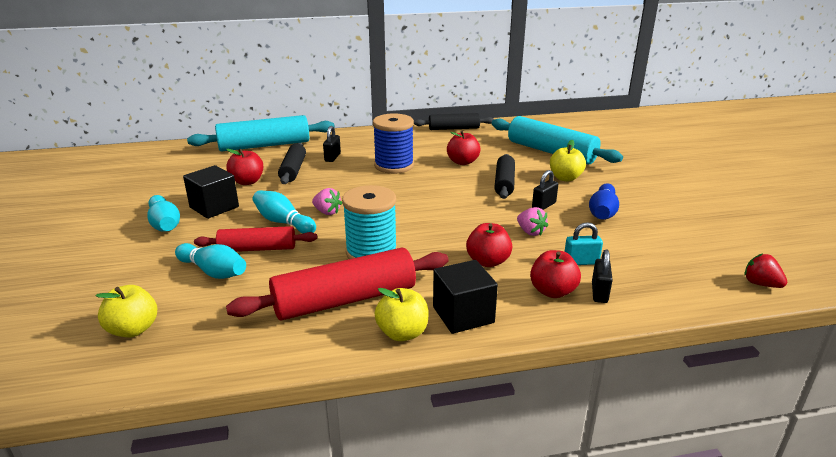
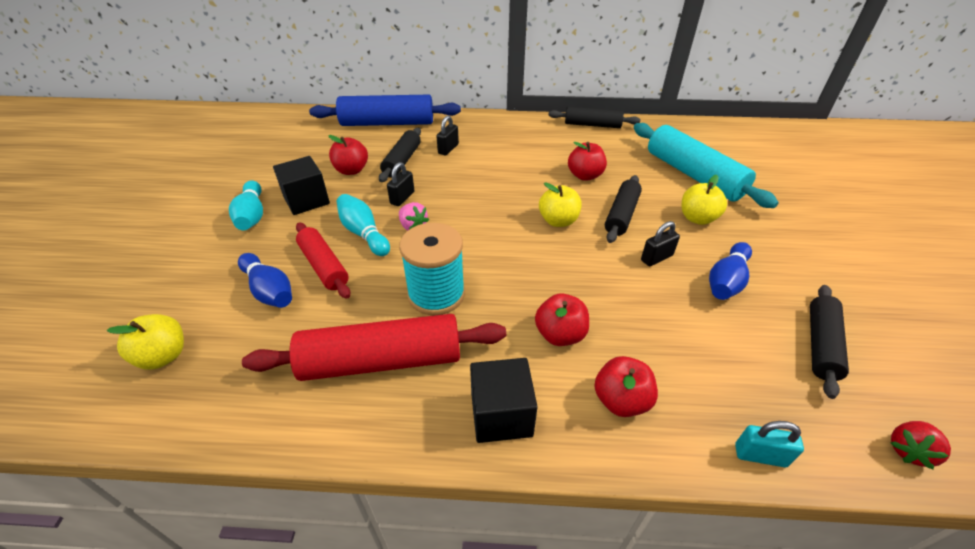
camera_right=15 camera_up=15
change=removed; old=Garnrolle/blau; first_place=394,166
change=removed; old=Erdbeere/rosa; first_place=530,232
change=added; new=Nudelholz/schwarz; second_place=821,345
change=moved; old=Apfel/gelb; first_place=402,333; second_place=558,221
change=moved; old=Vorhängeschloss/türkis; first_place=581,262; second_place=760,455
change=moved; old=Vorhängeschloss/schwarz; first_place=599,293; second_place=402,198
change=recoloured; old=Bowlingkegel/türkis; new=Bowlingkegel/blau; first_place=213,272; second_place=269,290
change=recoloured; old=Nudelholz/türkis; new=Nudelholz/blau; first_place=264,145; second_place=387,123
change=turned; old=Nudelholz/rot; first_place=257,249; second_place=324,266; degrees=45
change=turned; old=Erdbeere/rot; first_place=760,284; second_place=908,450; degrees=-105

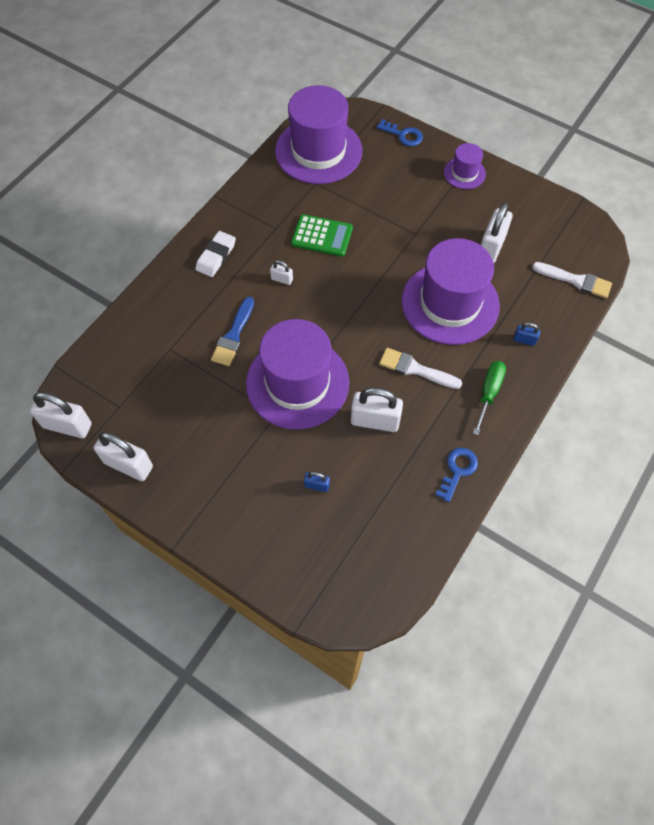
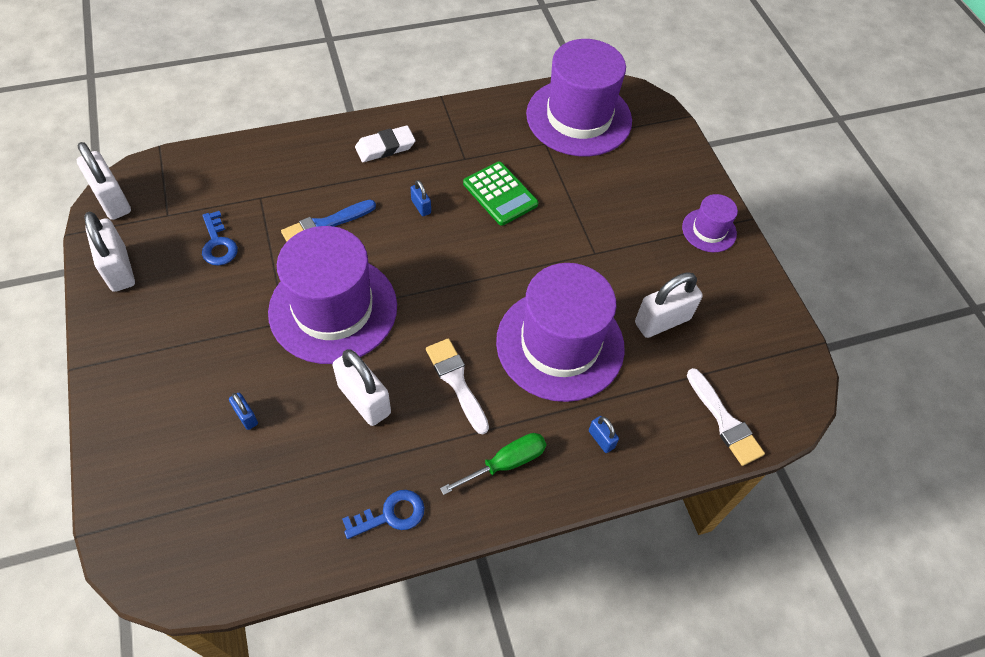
camera_right=35 camera_up=-5
change=moved; old=Schlüssel/blau; first_place=403,135; second_place=218,244
change=recoloured; old=Vorhängeschloss/weiß; new=Vorhängeschloss/blau; first_place=282,279; second_place=421,207

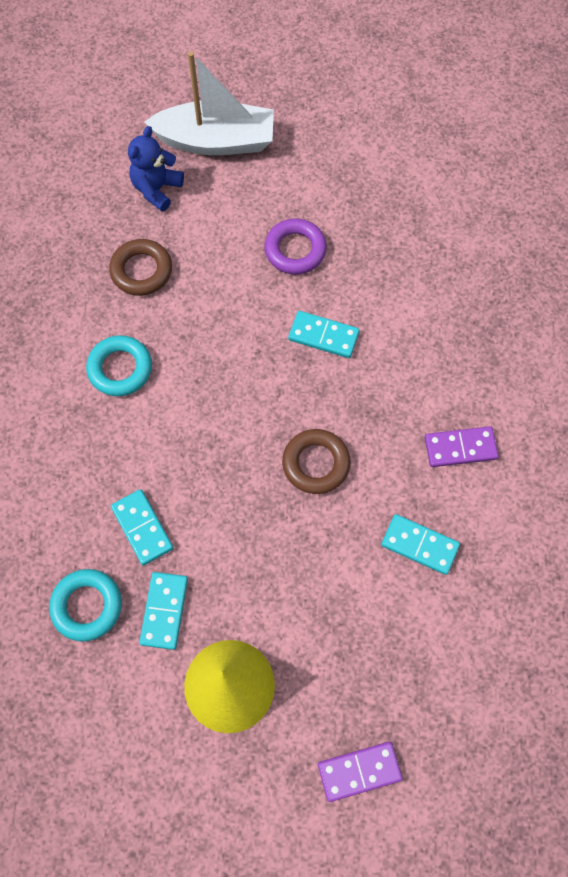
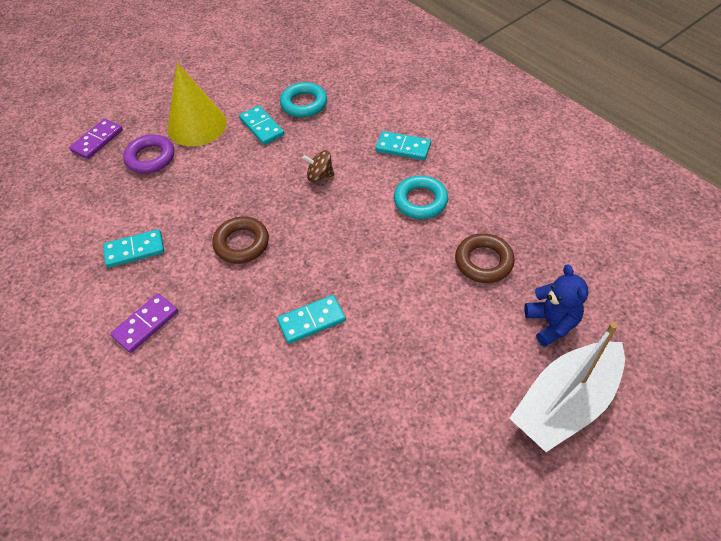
camera_right=140 camera_up=-15
change=added; new=Kreisel/braun; second_place=320,176
change=moved; old=Dominostein/türkis; first_place=142,528; second_place=403,148
change=moved; old=Ring/lila; first_place=295,250; second_place=150,158

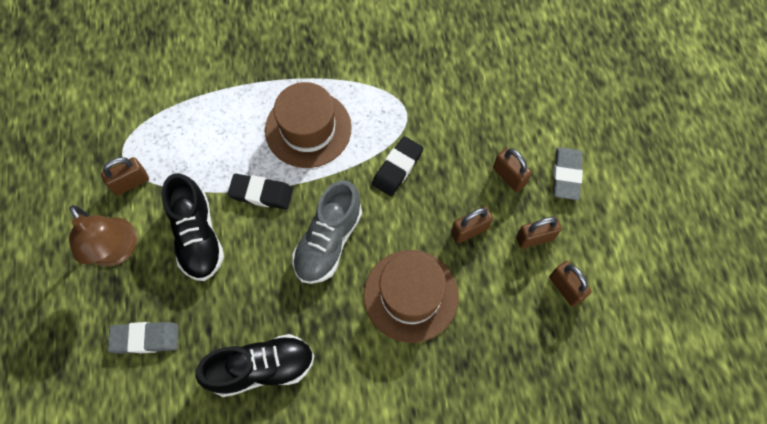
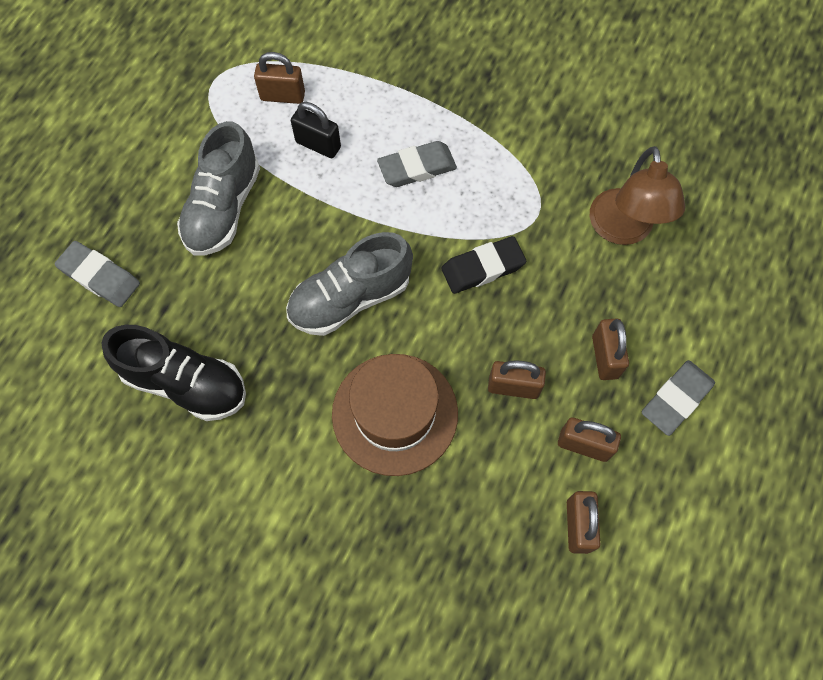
camera_right=35 camera_up=0
change=removed; old=Radiergummi/schwarz; first_place=261,193
change=added; new=Vorhängeschloss/schwarz; second_place=318,145
change=moved; old=Lampe/braun; first_place=117,251; second_place=622,230
change=moved; old=Vorhängeschloss/braun; first_place=131,183; second_place=282,96
change=replaced; old=Hut/braun; new=Radiergummi/grau; first_place=308,129; second_place=417,167
change=recoloured; old=Schuh/schwarz; new=Schuh/grau; first_place=198,236; second_place=224,208

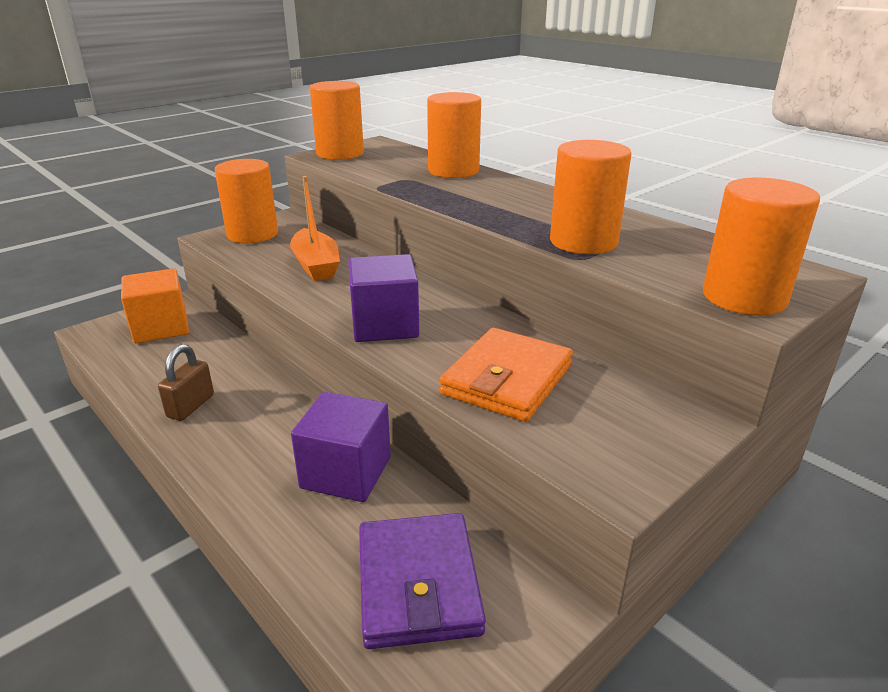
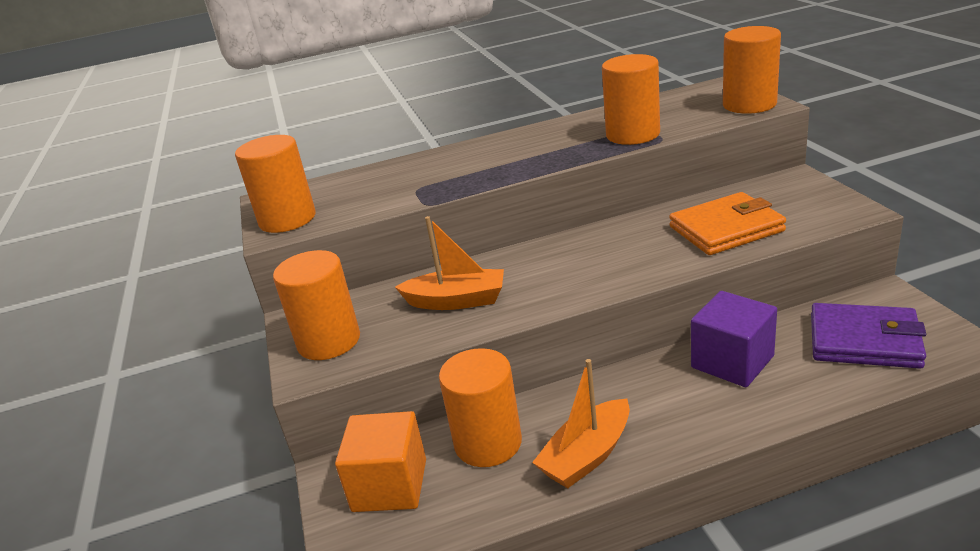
camera_right=-60 camera_up=0
change=removed; old=Kubus/lila; first_place=385,325
change=moved; old=Vollzylinder/orange; first_place=453,171; second_place=488,443
change=replaced; old=Vorhängeschloss/braun; new=Boot/orange; first_place=191,406; second_place=587,456
change=turned; old=Geldbörse/orange; first_place=507,380; second_place=726,229; degrees=-75

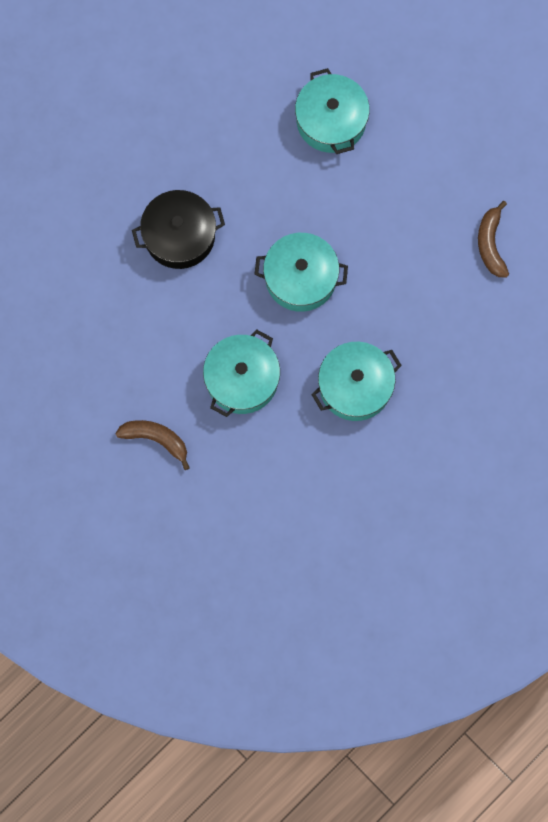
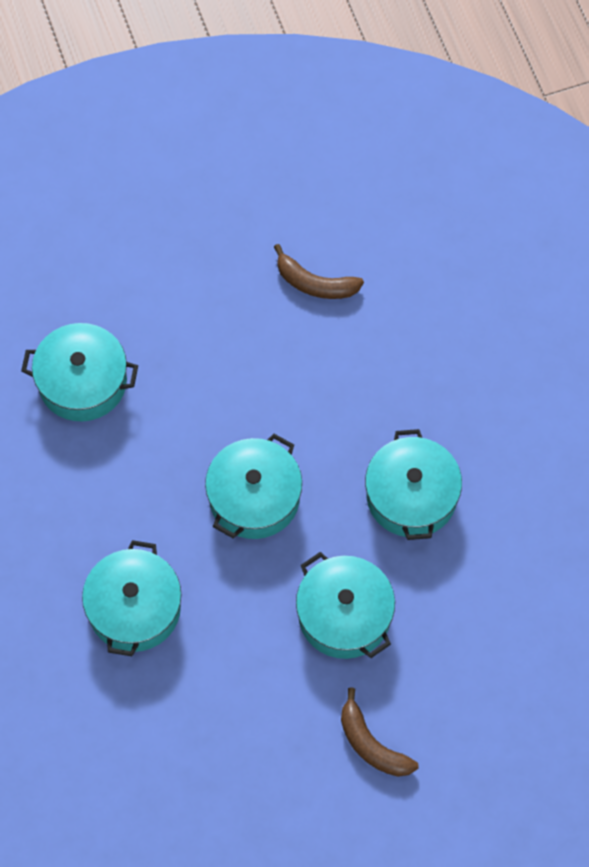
camera_right=-65 camera_up=-10
change=recoloured; old=Kochtopf/schwarz; new=Kochtopf/türkis; first_place=179,236; second_place=134,608
change=turned; old=Banane/braun; first_place=156,439; second_place=371,744; degrees=-90

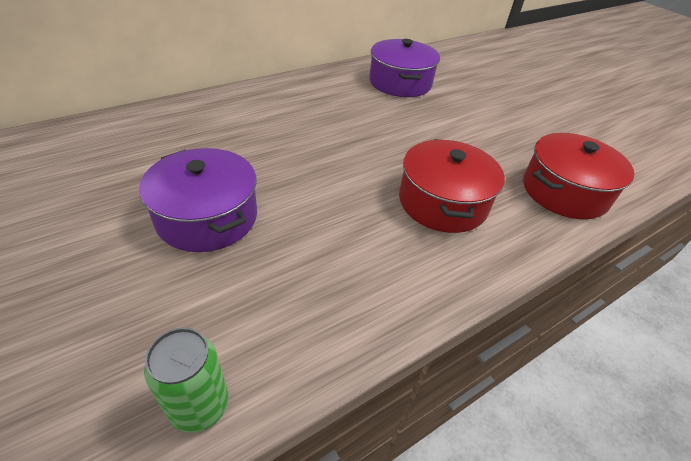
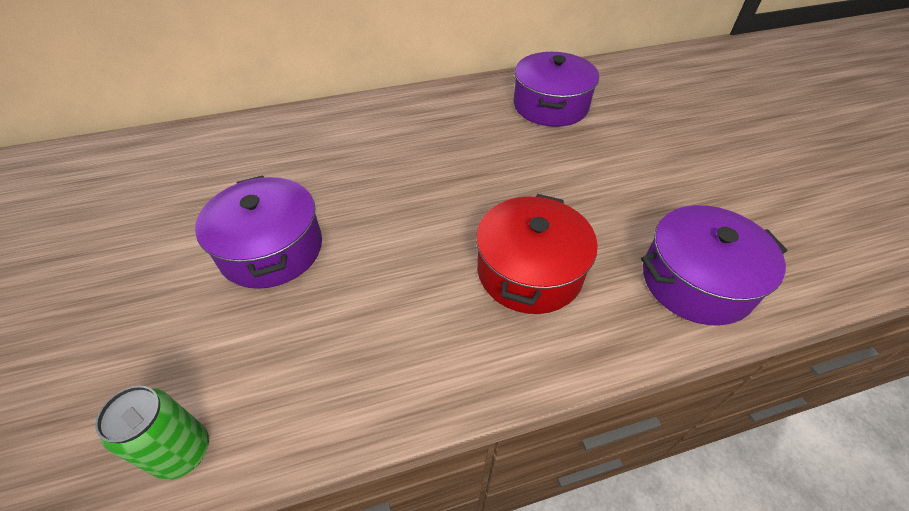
camera_right=20 camera_up=5
change=recoloured; old=Kochtopf/rot; new=Kochtopf/lila; first_place=564,192; second_place=696,281

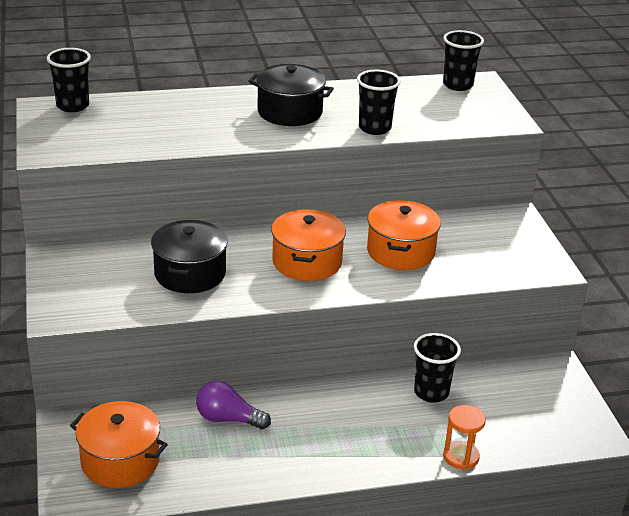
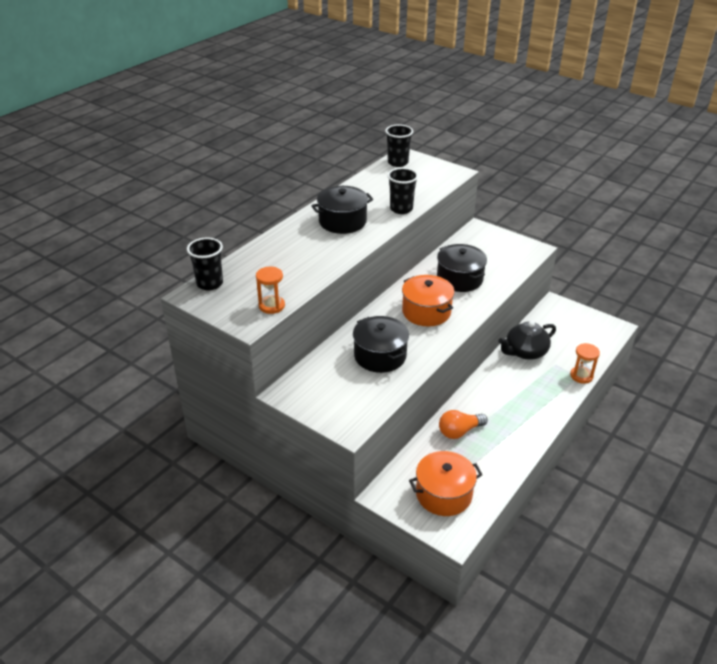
camera_right=-40 camera_up=5
change=added; new=Sanduhr/orange; second_place=271,306
change=replaced; old=Becher/schwarz; new=Teekanne/schwarz; first_place=431,392; second_place=525,352
change=recoloured; old=Glühbirne/lila; new=Glühbirne/orange; first_place=228,419; second_place=459,431
change=recoloured; old=Kochtopf/orange; new=Kochtopf/schwarz; first_place=401,252; second_place=459,279

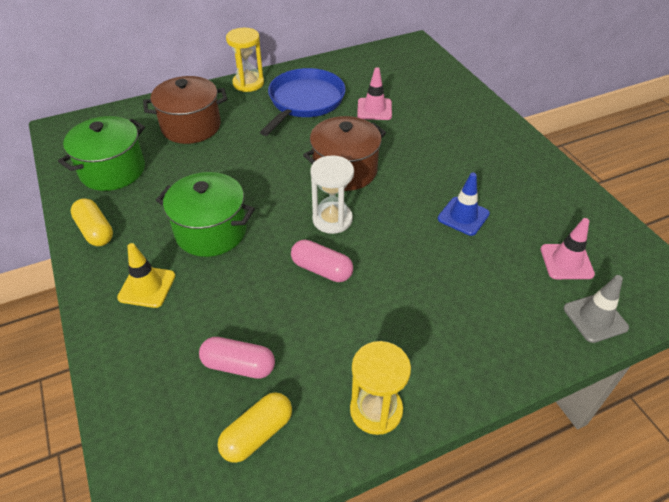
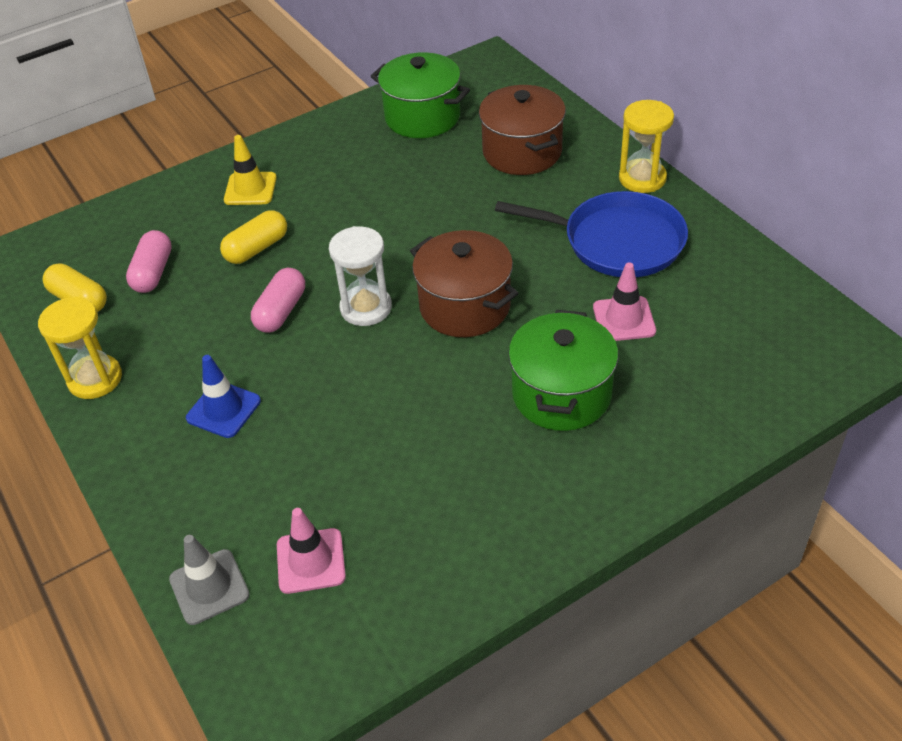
camera_right=85 camera_up=0
change=moved; old=Kapsel/gelb; first_place=95,231; second_place=257,248
change=moved; old=Kochtopf/grün; first_place=211,231; second_place=561,394
change=moved; old=Leitkegel/blau; first_place=463,216; second_place=223,409

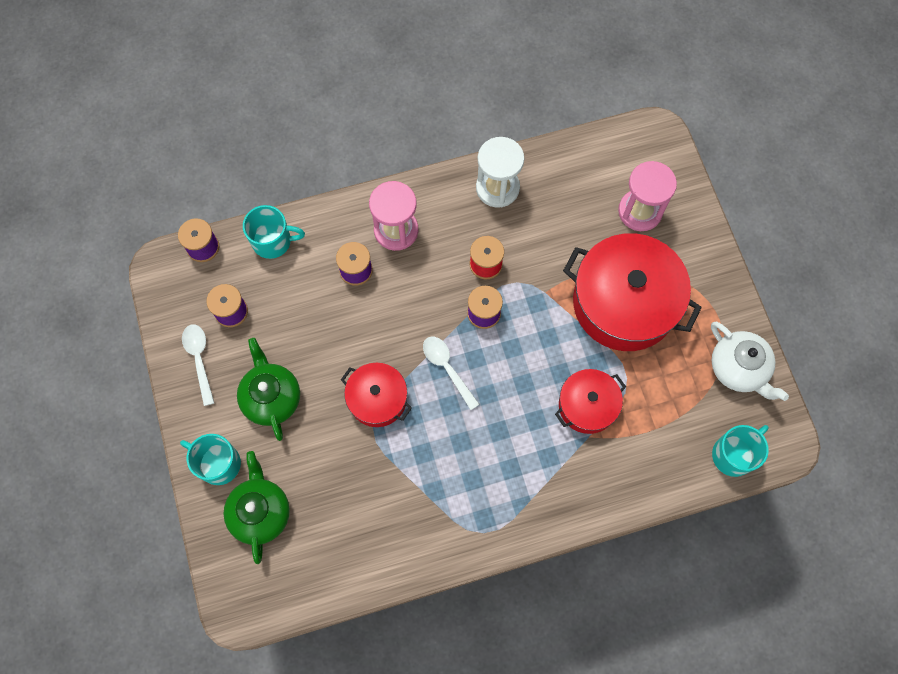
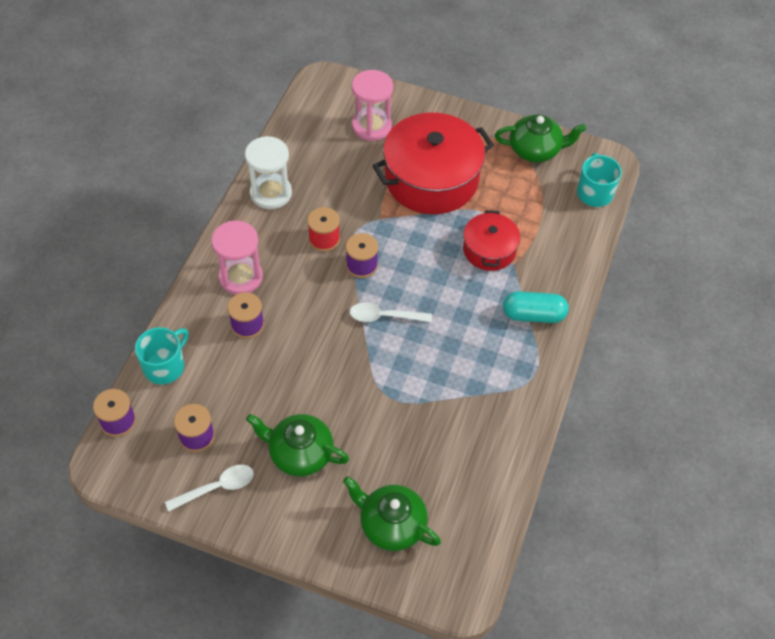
camera_right=-55 camera_up=-15
change=removed; old=Tasse/türkis; first_place=218,463
change=removed; old=Kochtopf/rot; first_place=377,399
change=added; new=Kapsel/türkis; second_place=533,315
change=recoloured; old=Teekanne/weiß; new=Teekanne/grün; first_place=738,368; second_place=535,150
change=turned; old=Löffel/weiß; first_place=199,359; second_place=217,487; degrees=135

